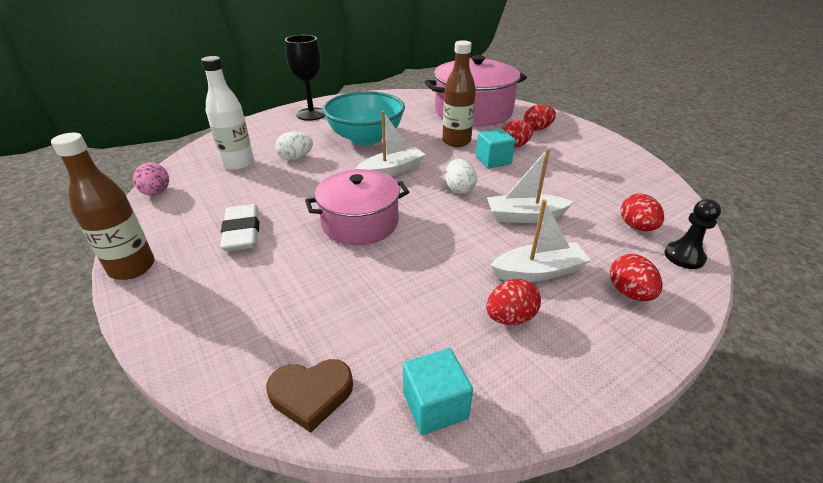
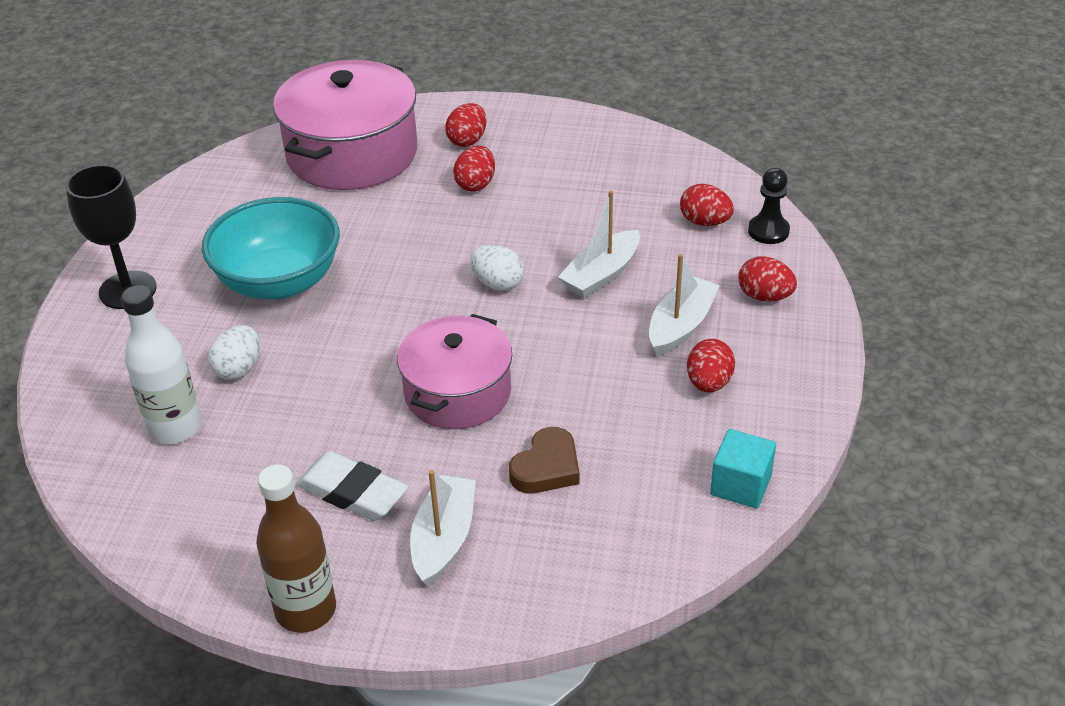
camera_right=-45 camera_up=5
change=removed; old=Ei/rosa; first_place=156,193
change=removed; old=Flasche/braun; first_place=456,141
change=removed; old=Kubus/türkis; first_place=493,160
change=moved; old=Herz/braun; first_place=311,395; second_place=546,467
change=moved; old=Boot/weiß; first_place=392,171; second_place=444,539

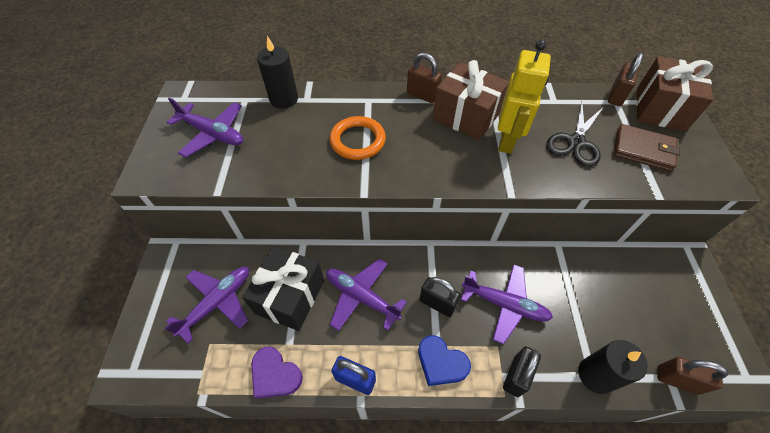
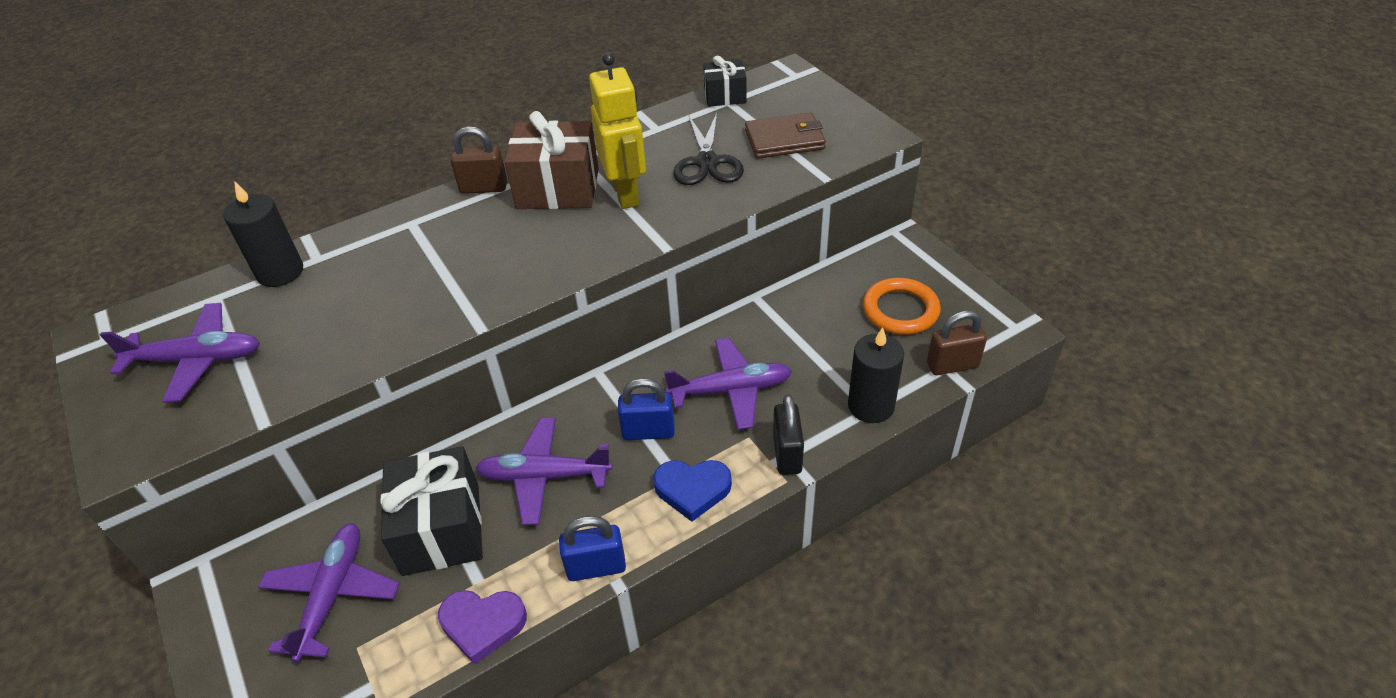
camera_right=-30 camera_up=-10
change=removed; old=Geschenk/braun; first_place=660,109
change=moved; old=Ring/orange; first_place=357,141; second_place=900,310
change=replaced; old=Vorhängeschloss/braun; new=Geschenk/schwarz; first_place=616,96; second_place=725,96
change=recoloured; old=Vorhängeschloss/schwarz; new=Vorhängeschloss/blau; first_place=437,303; second_place=648,431

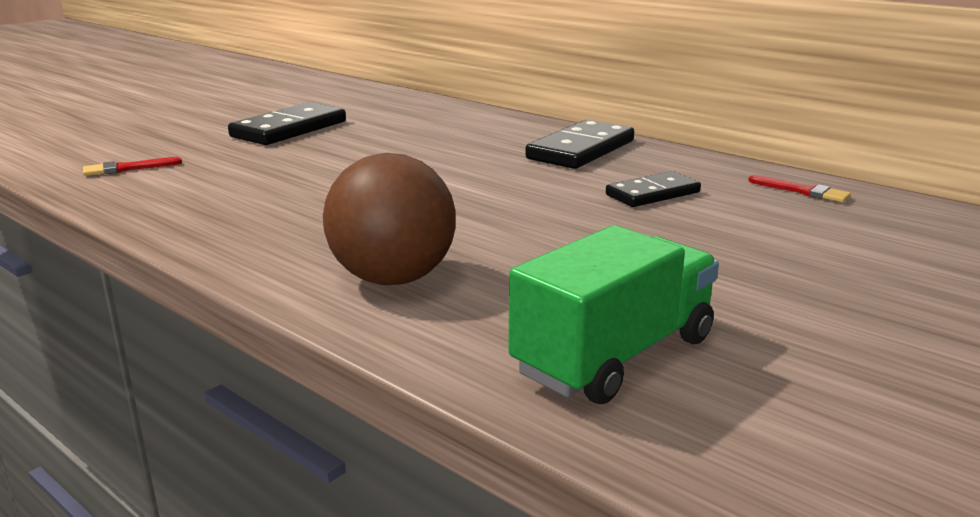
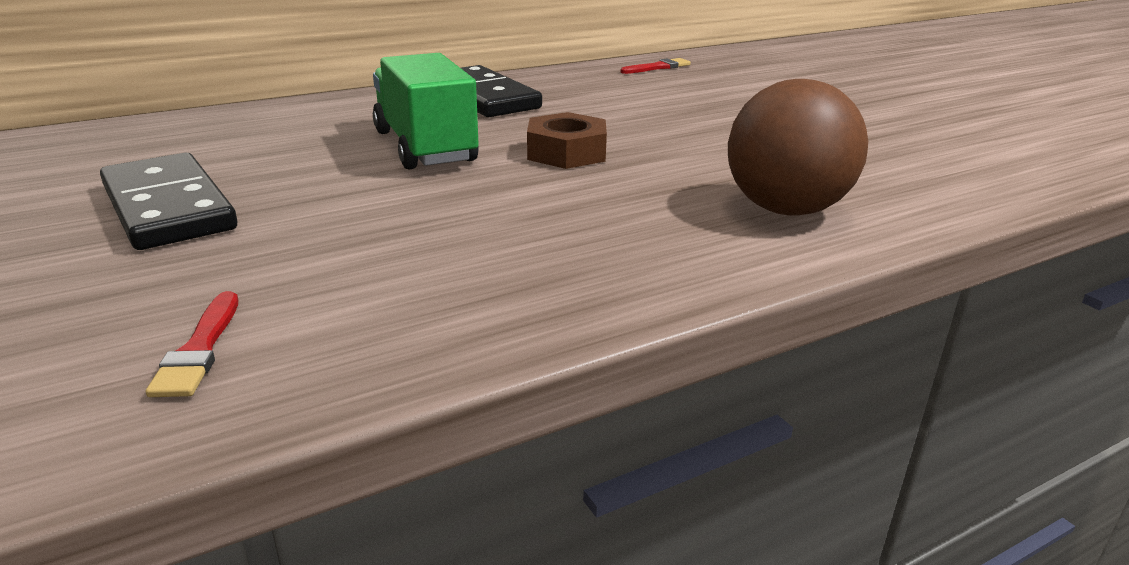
camera_right=-70 camera_up=5
change=removed; old=Dominostein/schwarz; first_place=652,194
change=added; new=Sechskantmutter/braun; second_place=566,152
change=moved; old=Lastwagen/grün; first_place=614,356; second_place=425,147

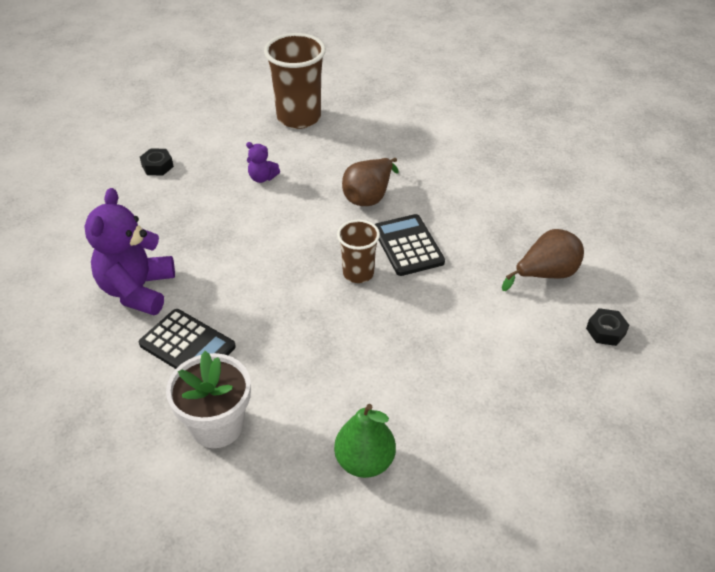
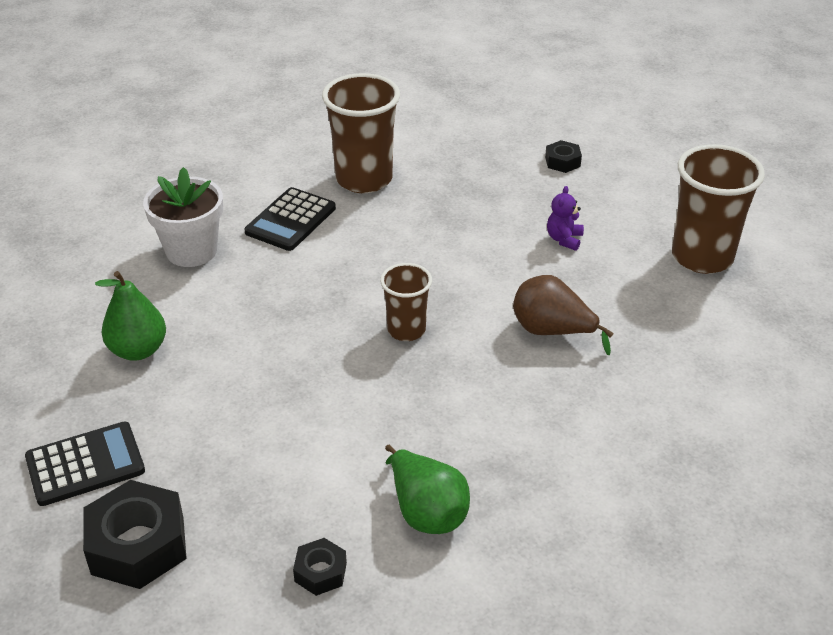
camera_right=85 camera_up=-5
change=added; new=Sechskantmutter/schwarz; second_place=138,545
change=moved; old=Taschenrechner/schwarz; first_place=408,245; second_place=85,464
change=replaced; old=Teddybär/lila; new=Becher/braun; first_place=137,290; second_place=364,179
change=recoloured; old=Birne/braun; new=Birne/grün; first_place=546,274; second_place=426,511

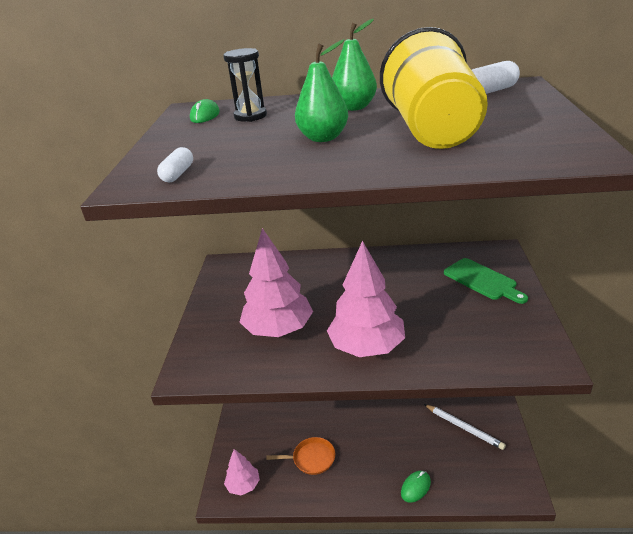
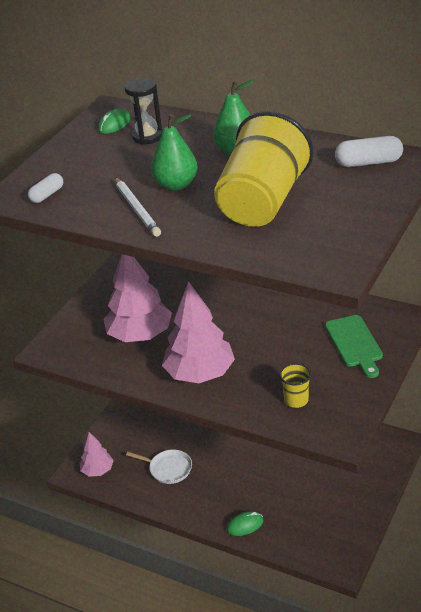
camera_right=25 camera_up=5
change=added; new=Becher/gelb; second_place=296,400
change=moved; old=Bleistift/weiß; first_place=464,428; second_place=137,209
change=recoloured; old=Pfanne/orange; new=Pfanne/weiß; first_place=311,458; second_place=168,469

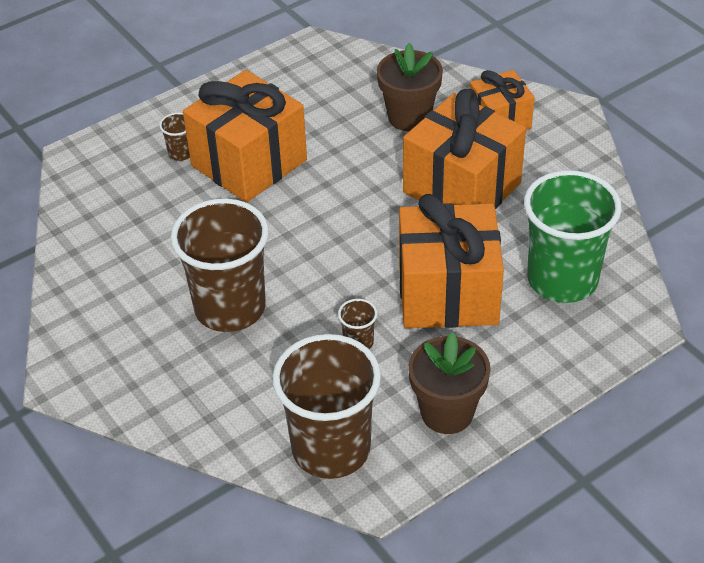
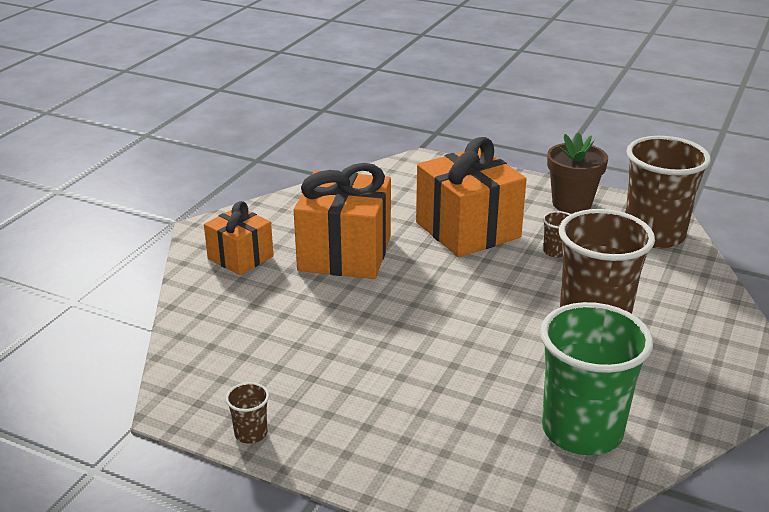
camera_right=-120 camera_up=-15
change=removed; old=Geschenk/orange; first_place=249,163
change=removed; old=Blumentopf/braun; first_place=409,117
change=moved; old=Becher/braun; first_place=181,153; second_place=251,433
change=moved; old=Becher/grün; first_place=562,279; second_place=582,431

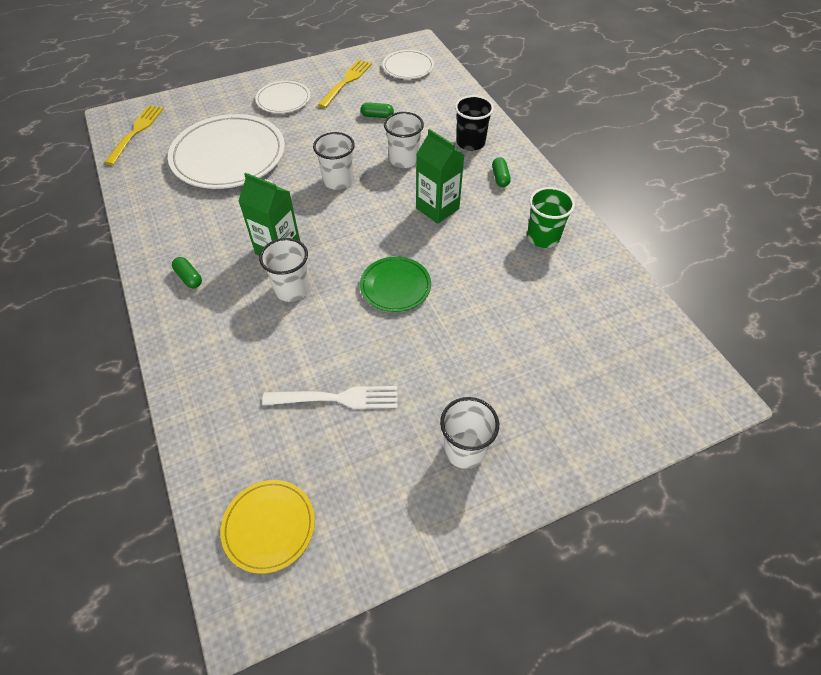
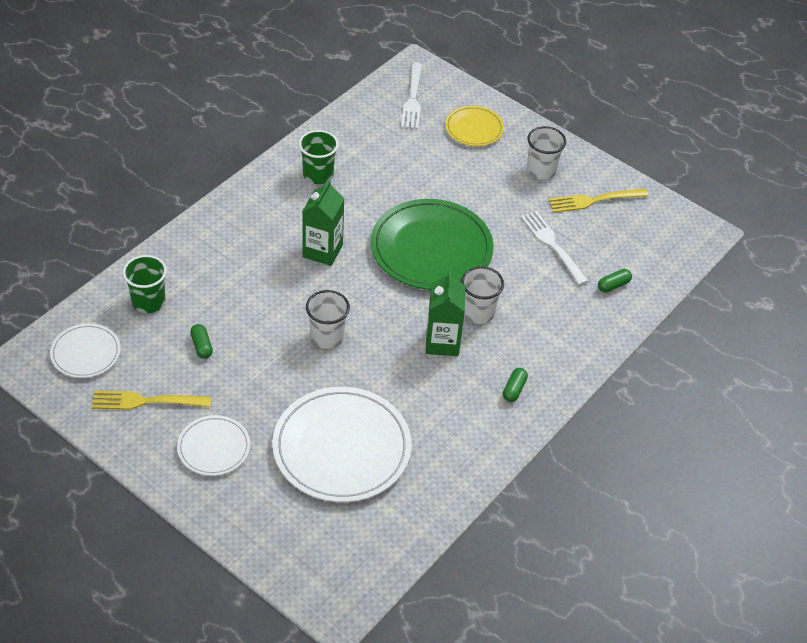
camera_right=-120 camera_up=-5
change=removed; old=Becher/weiß; first_place=404,160
change=removed; old=Becher/schwarz; first_place=470,143
change=added; new=Becher/grün; second_place=148,302
change=added; new=Gabel/weiß; second_place=412,99
change=moved; old=Gabel/gelb; first_place=136,132; second_place=594,200
change=moved; old=Teller/gelb; first_place=269,526; second_place=474,128
change=moved; old=Kapsel/grün; first_place=500,178; second_place=613,285
change=resized; old=Teller/grün; first_place=395,286; second_place=431,249; factor=1.92

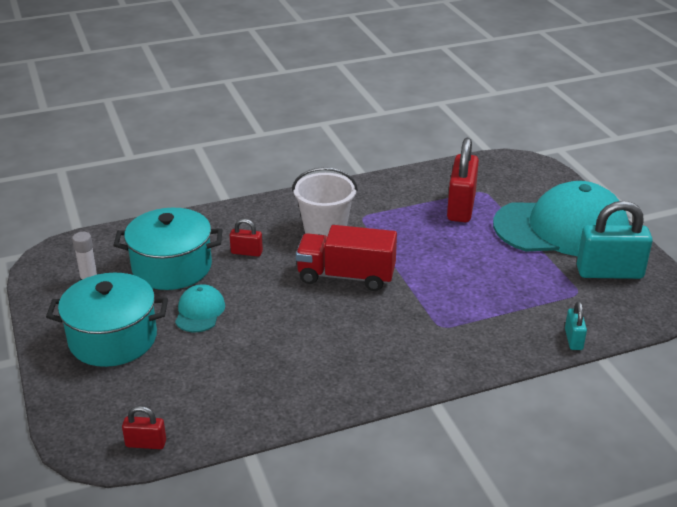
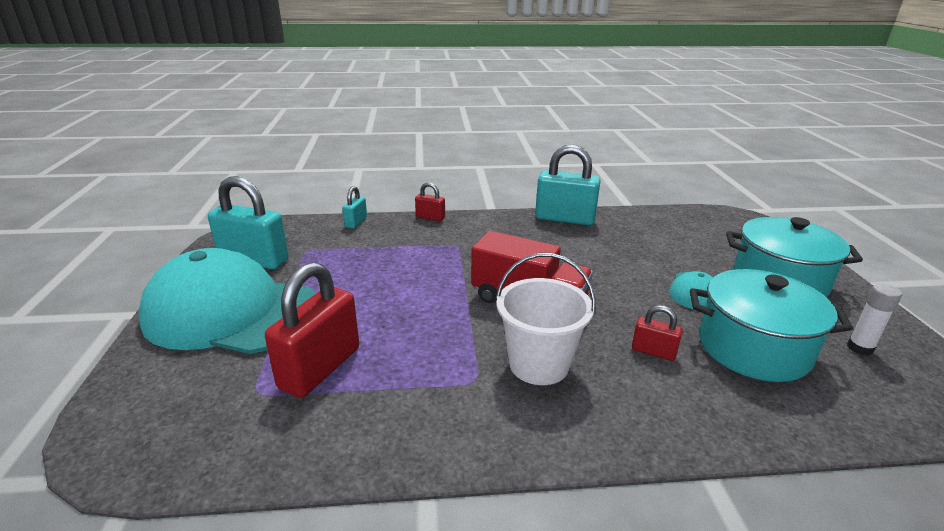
camera_right=-165 camera_up=-5
change=added; new=Vorhängeschloss/türkis; second_place=564,218
change=moved; old=Vorhängeschloss/rot; first_place=146,443; second_place=430,217

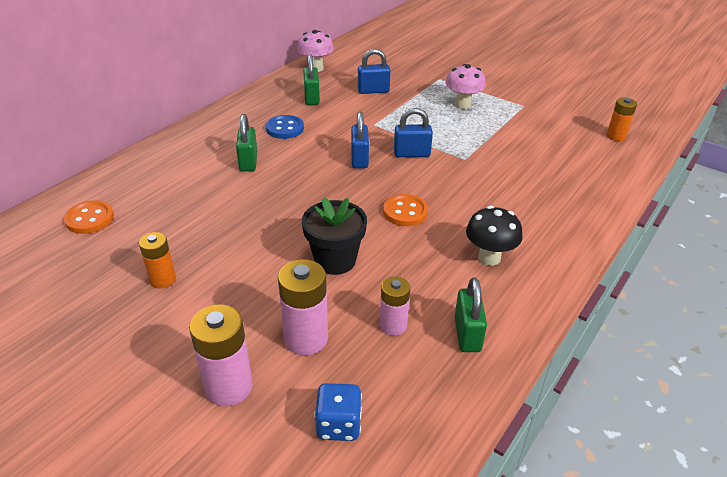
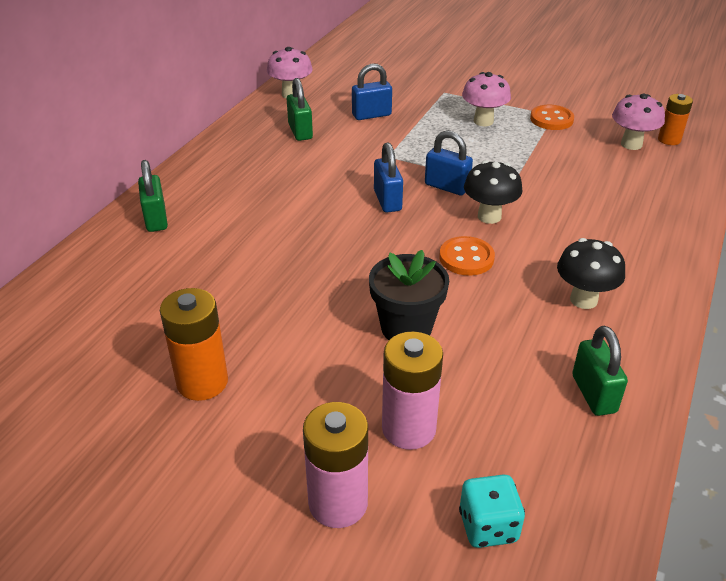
camera_right=-10 camera_up=0
change=removed; old=Knopf/blau; first_place=285,128
change=removed; old=Batterie/rosa; first_place=393,325
change=added; new=Pilz/schwarz; second_place=489,216
change=added; new=Pilz/rosa; second_place=631,144
change=moved; old=Knopf/orange; first_place=89,219; second_place=551,119
change=moved; old=Vorhängeschloss/grün; first_place=248,162; second_place=156,219
change=recoloured; old=Spielwürfel/blau; new=Spielwürfel/türkis; first_place=338,425; second_place=488,526
change=turned; old=Vorhängeschloss/blau; first_place=411,154; second_place=447,187; degrees=45
change=resized; old=Batterie/orange; first_place=162,279; second_place=202,382; factor=1.55

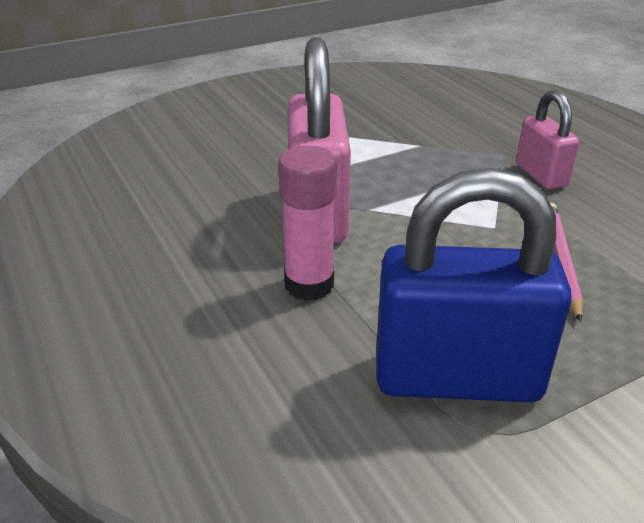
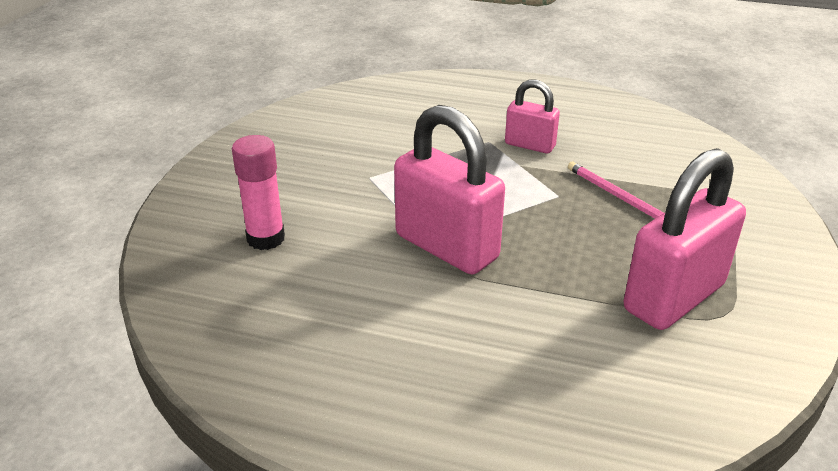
camera_right=-45 camera_up=0
change=moved; old=Klebestift/rosa; first_place=309,285; second_place=266,238
change=recoloured; old=Vorhängeschloss/blau; new=Vorhängeschloss/rosa; first_place=457,378; second_place=673,297

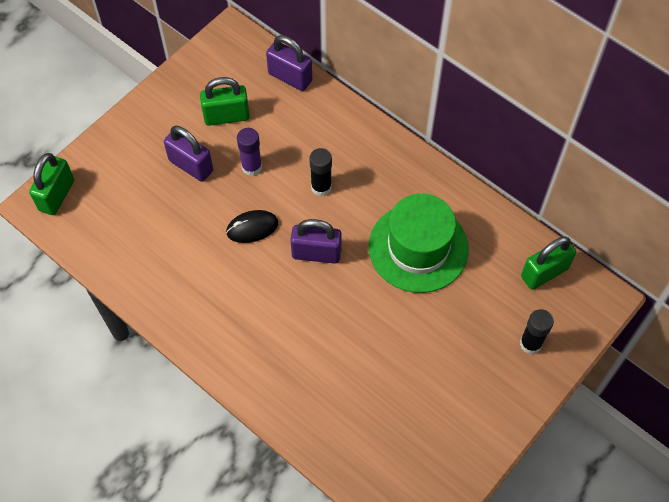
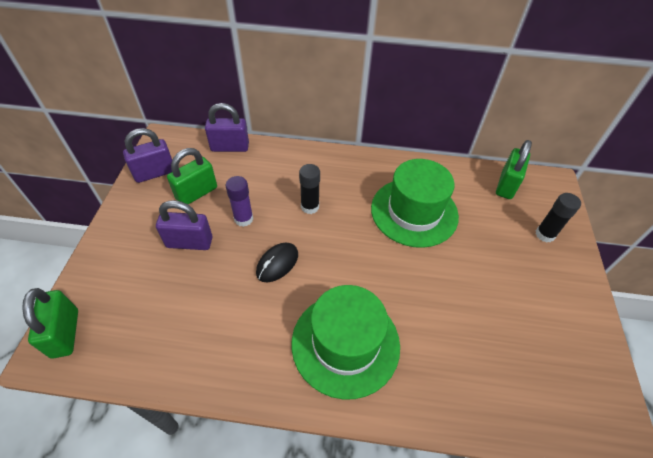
camera_right=-35 camera_up=-10
change=added; new=Hut/grün; second_place=345,343
change=moved; old=Vorhängeschloss/lila; first_place=316,253; second_place=155,173

